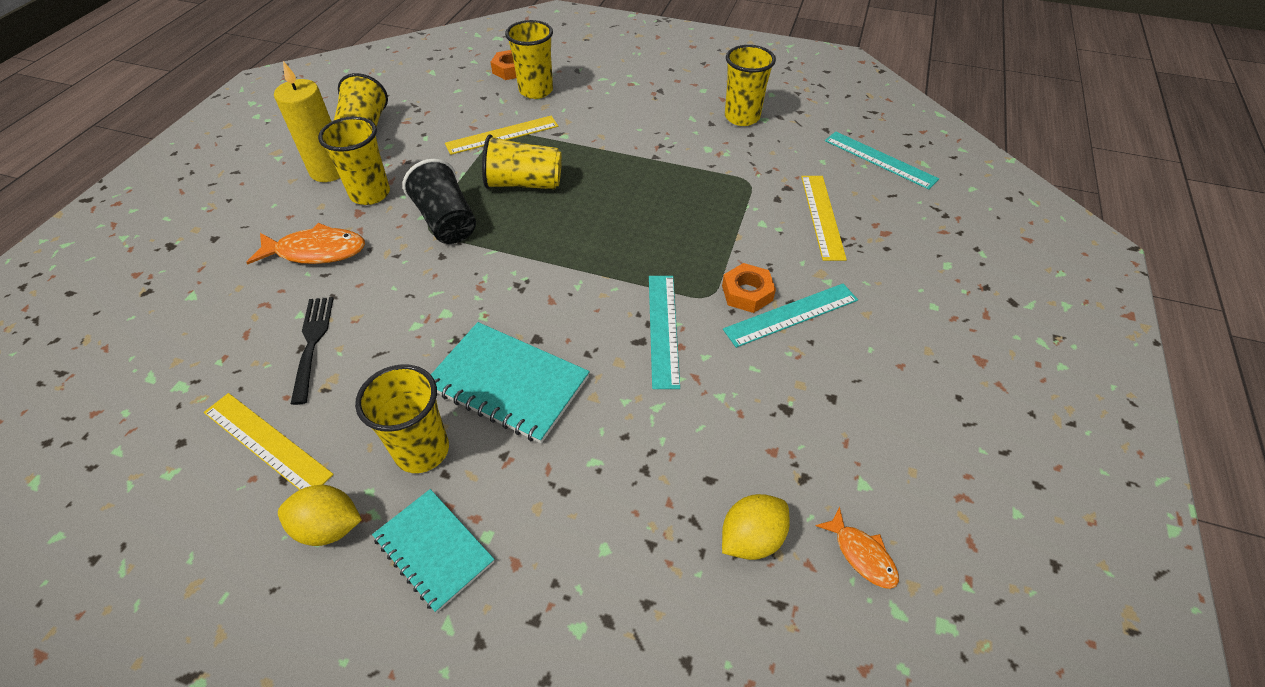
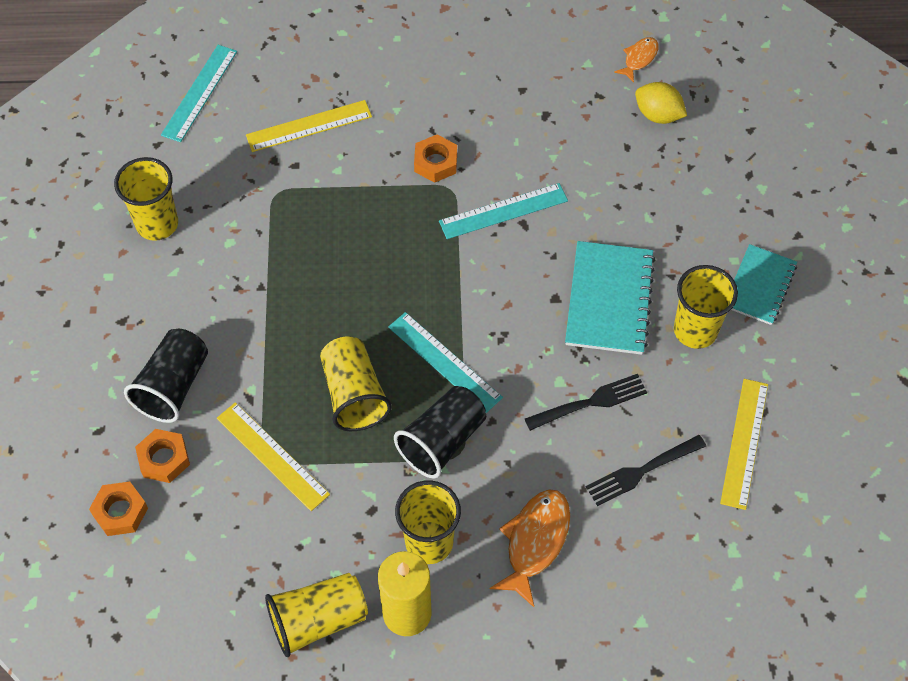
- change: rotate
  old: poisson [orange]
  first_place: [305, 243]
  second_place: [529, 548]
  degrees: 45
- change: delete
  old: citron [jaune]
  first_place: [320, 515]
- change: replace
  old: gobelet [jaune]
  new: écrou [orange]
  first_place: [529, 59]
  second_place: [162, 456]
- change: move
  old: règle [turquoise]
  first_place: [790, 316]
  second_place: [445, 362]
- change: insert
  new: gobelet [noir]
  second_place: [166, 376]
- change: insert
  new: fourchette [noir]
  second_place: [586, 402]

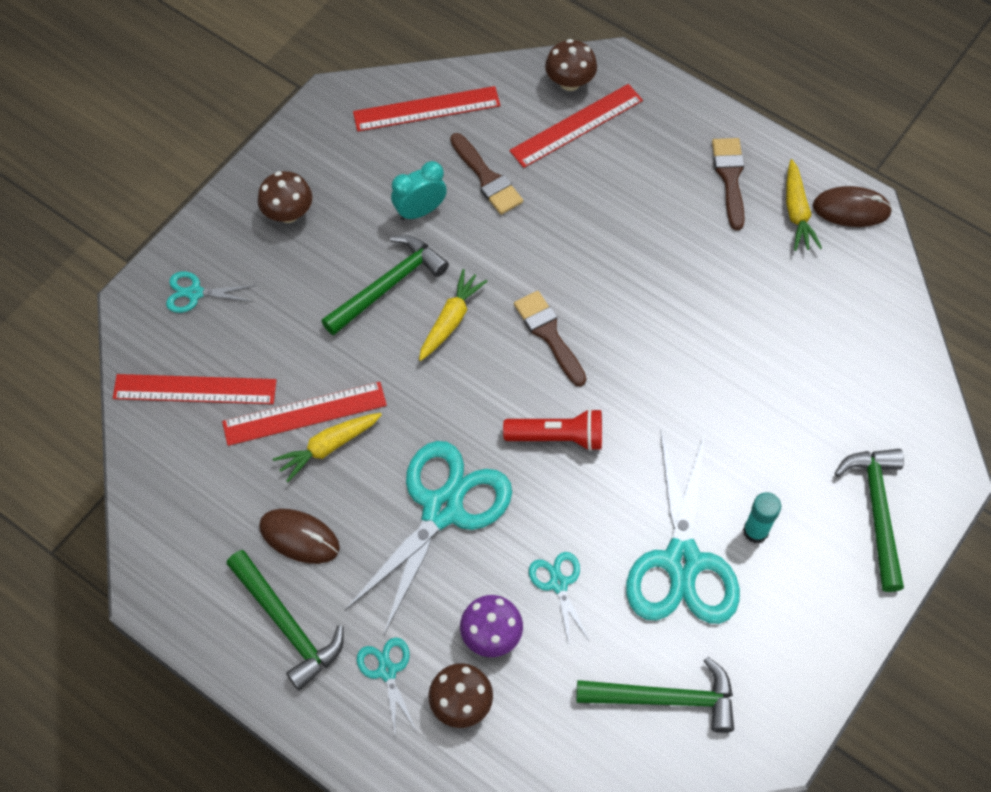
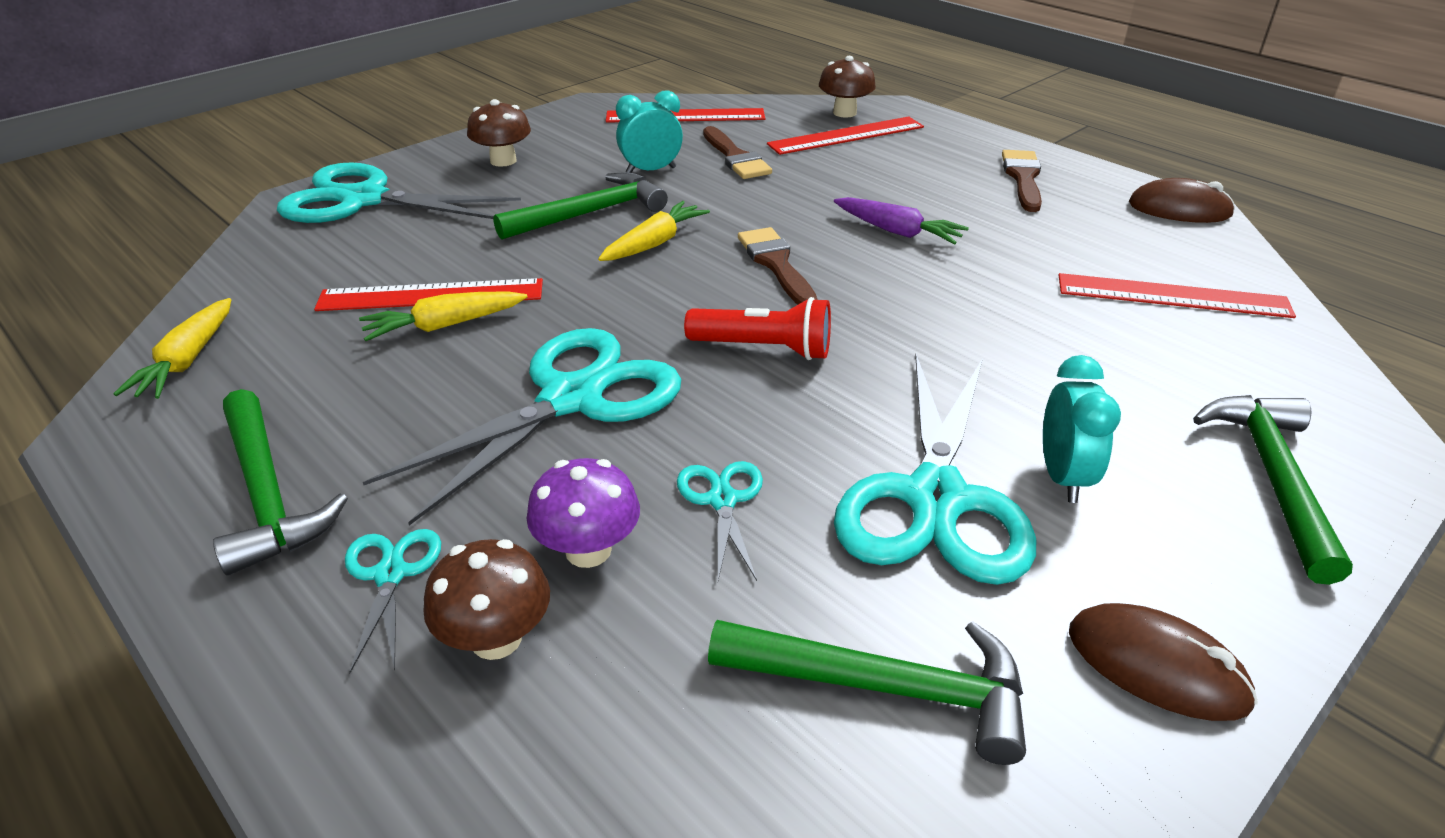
- change: move
  old: règle [rouge]
  first_place: [194, 389]
  second_place: [1177, 295]
- change: resize
  old: ciseaux [turquoise]
  first_place: [211, 292]
  second_place: [399, 192]
  factor: 2.17
- change: move
  old: souris [marron]
  first_place: [299, 536]
  second_place: [1163, 662]
- change: replace
  old: bâton de colle [turquoise]
  new: réveil [turquoise]
  first_place: [762, 517]
  second_place: [1082, 429]
- change: move
  old: carotte [jaune]
  first_place: [804, 205]
  second_place: [172, 348]
- change: insert
  new: carotte [violet]
  second_place: [901, 220]

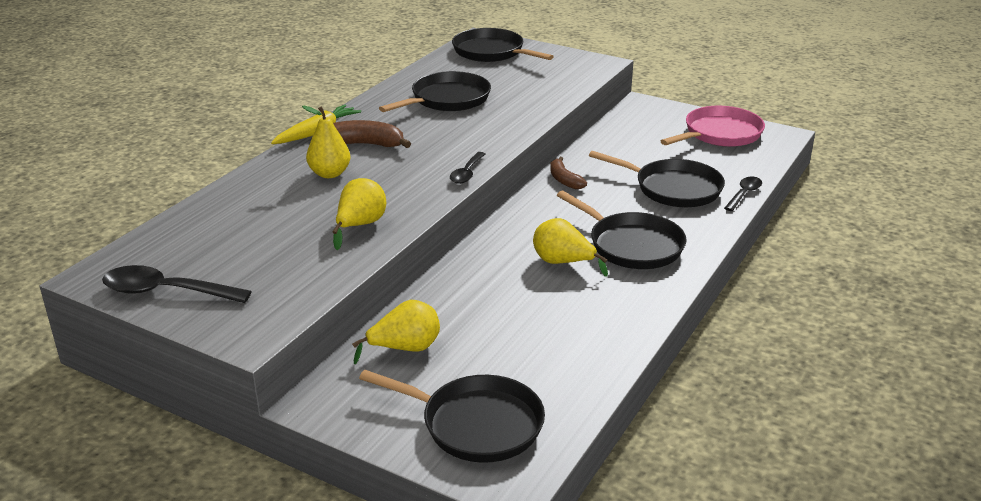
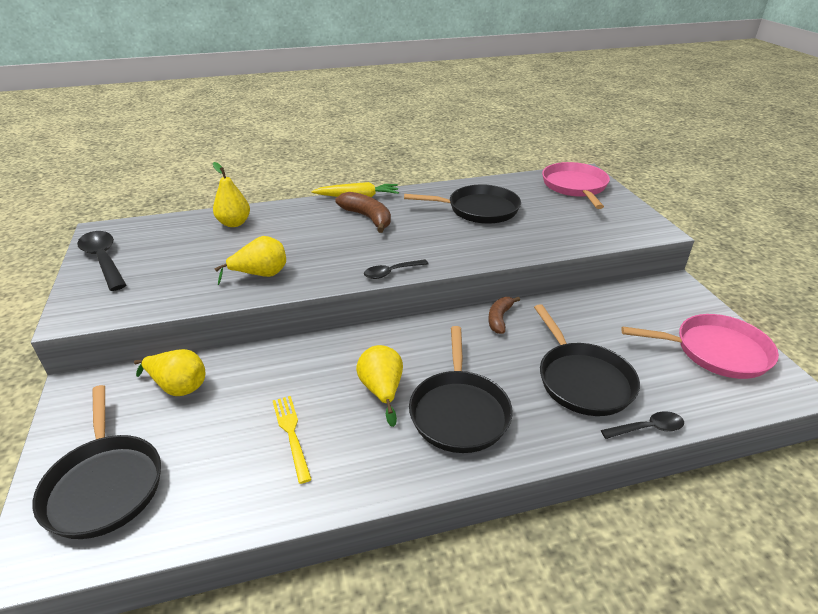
- change: move
  old: poire [jaune]
  first_place: [326, 142]
  second_place: [231, 194]
- change: recolor
  old: poêle [noir]
  new: poêle [rose]
  first_place: [503, 45]
  second_place: [576, 185]
- change: insert
  new: fourchette [jaune]
  second_place: [292, 440]

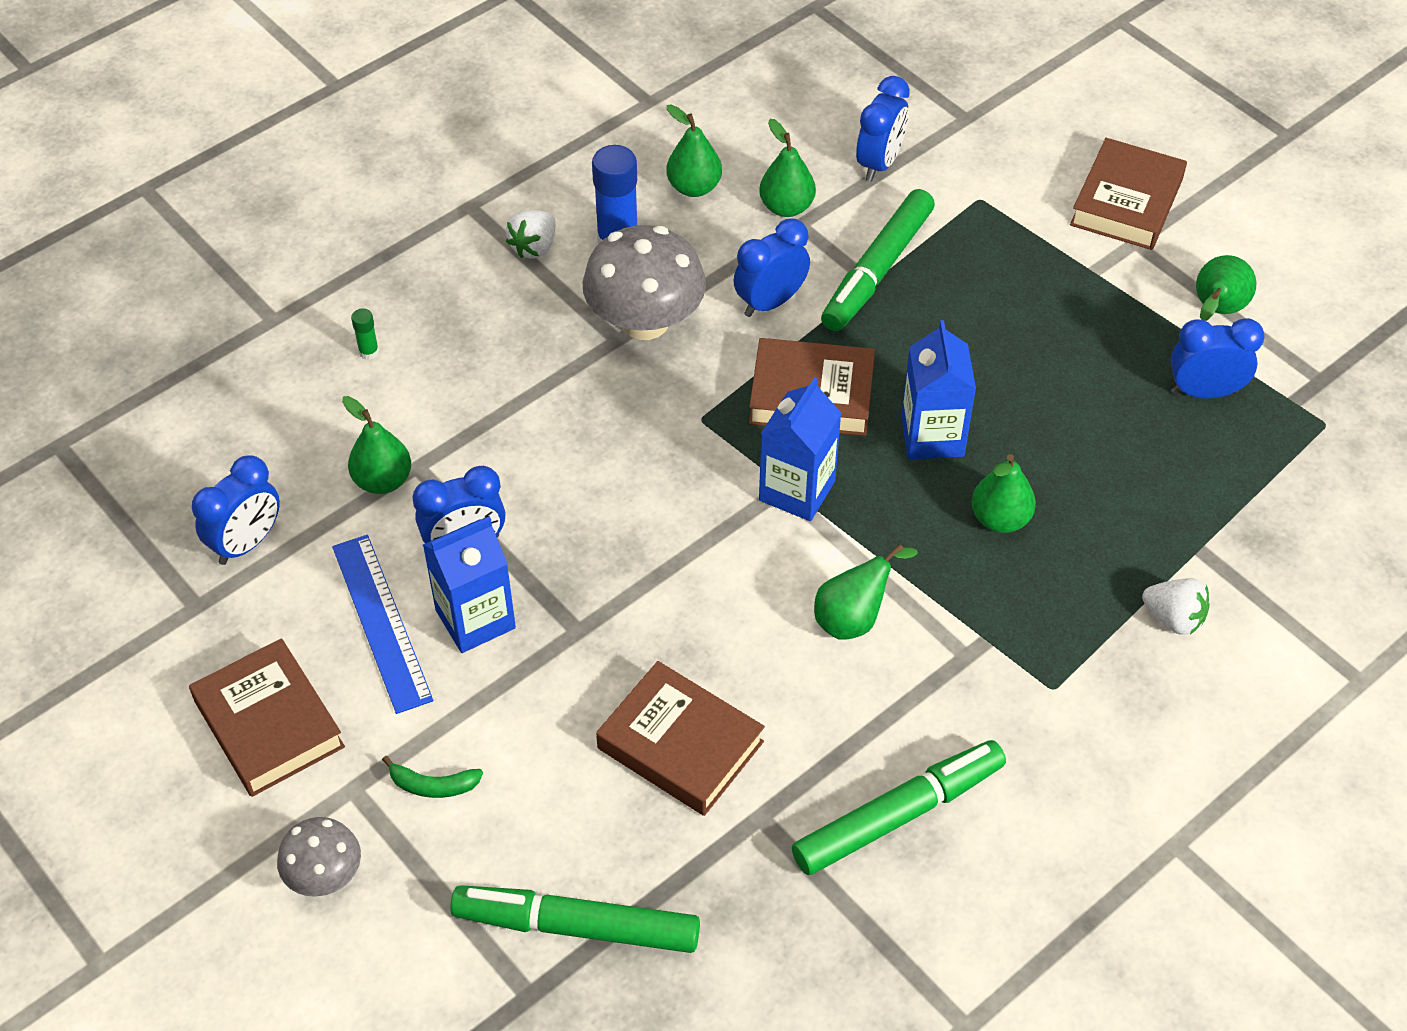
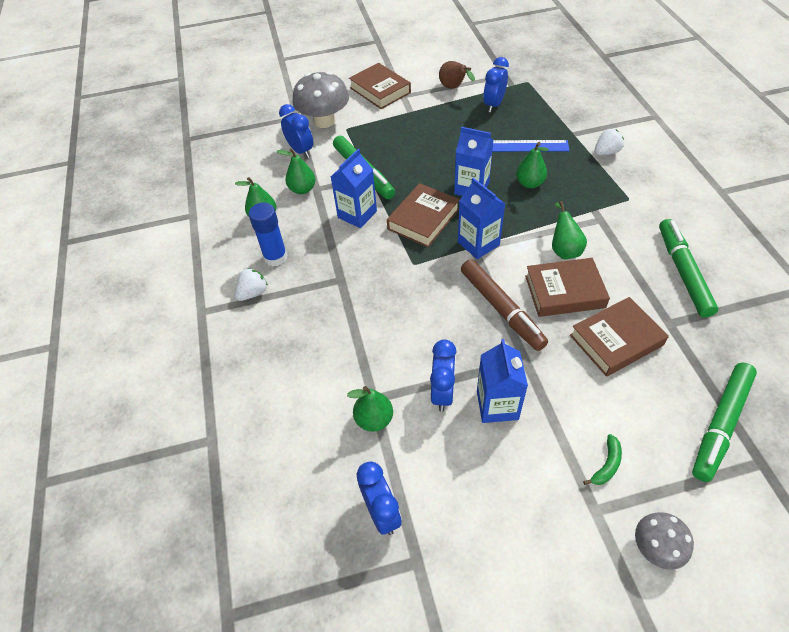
- change: move
  old: livre [marron]
  first_place: [267, 717]
  second_place: [567, 287]
- change: move
  old: règle [bleu]
  first_place: [382, 624]
  second_place: [531, 146]
- change: delete
  old: bâton de colle [vert]
  first_place: [365, 334]
- change: rotate
  old: fraise [blanc]
  first_place: [530, 234]
  second_place: [251, 284]
  degrees: -105
- change: move
  old: champignon [gris]
  first_place: [644, 282]
  second_place: [321, 99]
- change: replace
  old: réveil [bleu]
  new: brique de lait [bleu]
  first_place: [771, 268]
  second_place: [354, 188]
- change: recolor
  old: poire [vert]
  new: poire [marron]
  first_place: [1226, 288]
  second_place: [457, 75]
- change: insert
  new: feutre [marron]
  second_place: [504, 305]

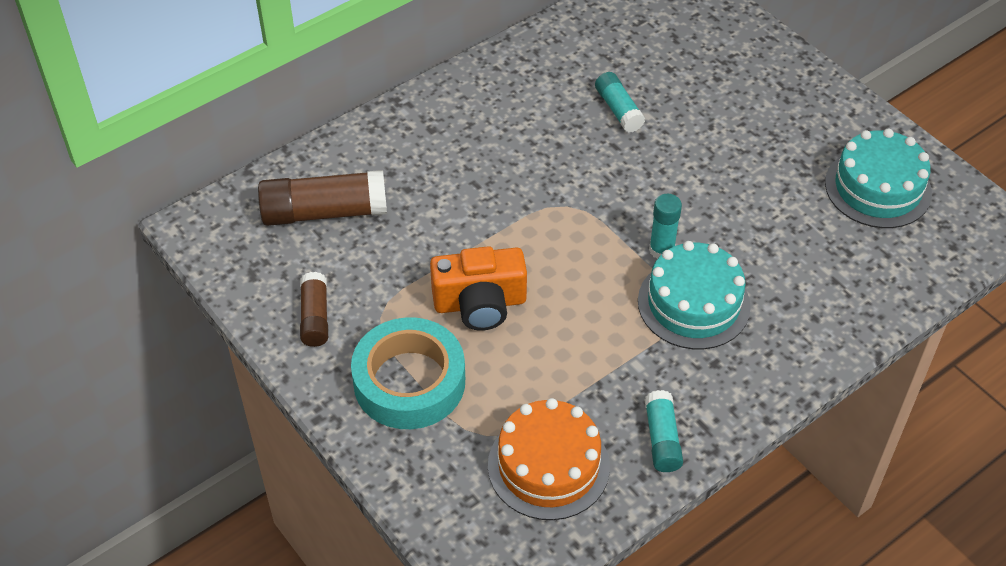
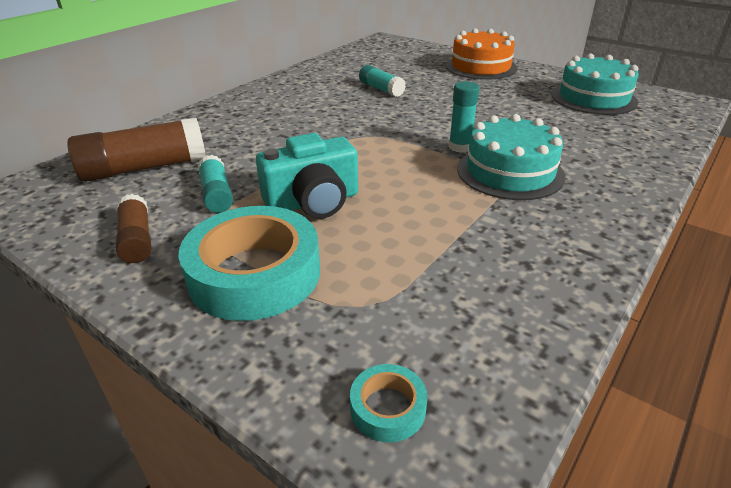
- change: recolor
  old: appareil photo [orange]
  new: appareil photo [turquoise]
  first_place: [478, 288]
  second_place: [307, 176]
- change: move
  old: gâteau [orange]
  first_place: [549, 459]
  second_place: [481, 54]
- change: move
  old: bâton de colle [turquoise]
  first_place: [663, 431]
  second_place: [215, 184]
- change: insert
  new: ruban adhésif [turquoise]
  second_place: [388, 403]

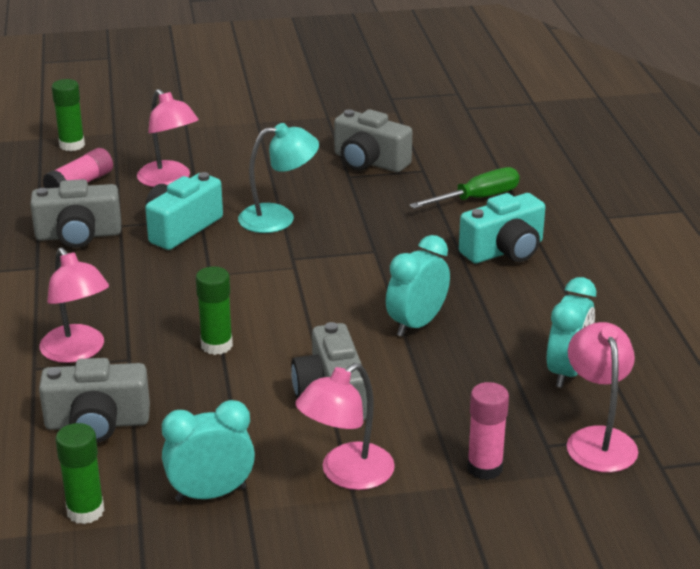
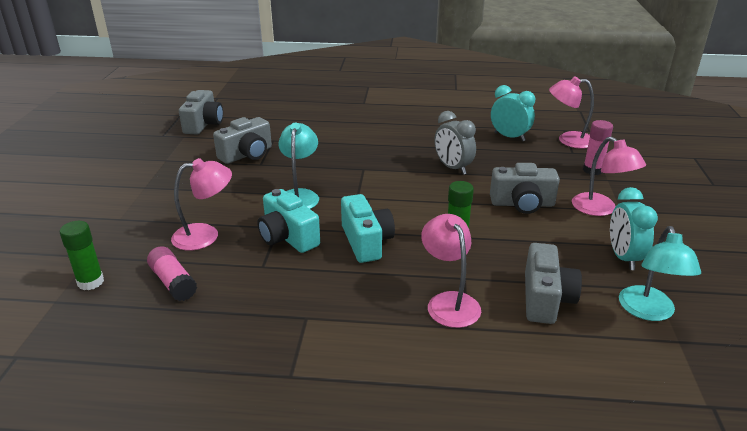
- change: move
  old: appareil photo [gris]
  first_place: [75, 213]
  second_place: [201, 112]
- change: rotate
  old: lampe [rose]
  first_place: [74, 305]
  second_place: [451, 271]
  degrees: -90
- change: replace
  old: bâton de colle [vert]
  new: lampe [turquoise]
  first_place: [80, 473]
  second_place: [660, 273]
- change: recolor
  old: réveil [turquoise]
  new: réveil [gris]
  first_place: [418, 286]
  second_place: [455, 143]
- change: delete
  old: tournevis [vert]
  first_place: [464, 188]
- change: move
  old: appareil photo [turquoise]
  first_place: [502, 228]
  second_place: [368, 228]

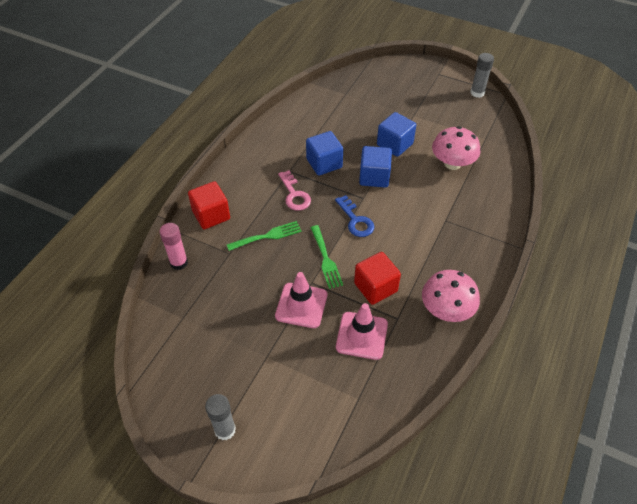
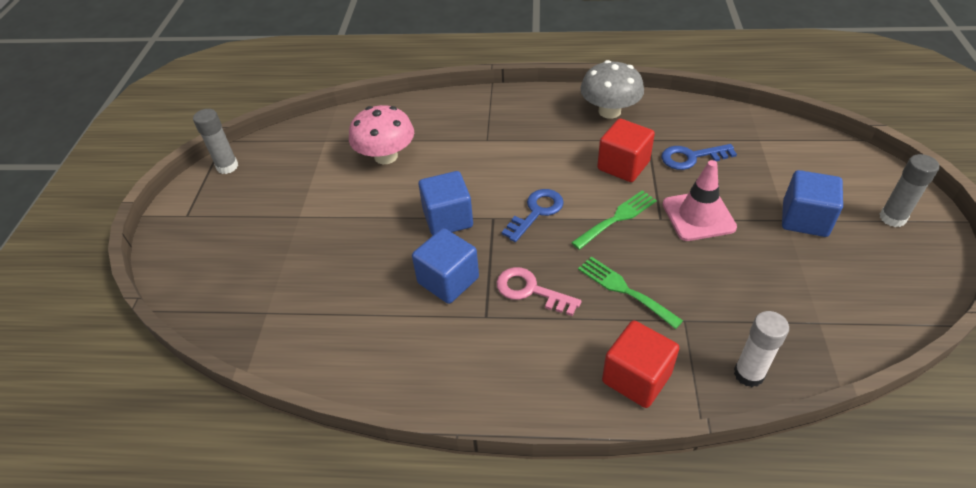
- change: recolor
  old: bâton de colle [rose]
  new: bâton de colle [blanc]
  first_place: [173, 246]
  second_place: [761, 349]
- change: rotate
  old: clé [rose]
  first_place: [294, 190]
  second_place: [539, 291]
  degrees: -105
- change: replace
  old: cône de chantier [rose]
  new: clé [bleu]
  first_place: [362, 331]
  second_place: [699, 157]
- change: move
  old: cube [bleu]
  first_place: [396, 134]
  second_place: [812, 203]
- change: recolor
  old: champignon [rose]
  new: champignon [gris]
  first_place: [451, 296]
  second_place: [612, 89]

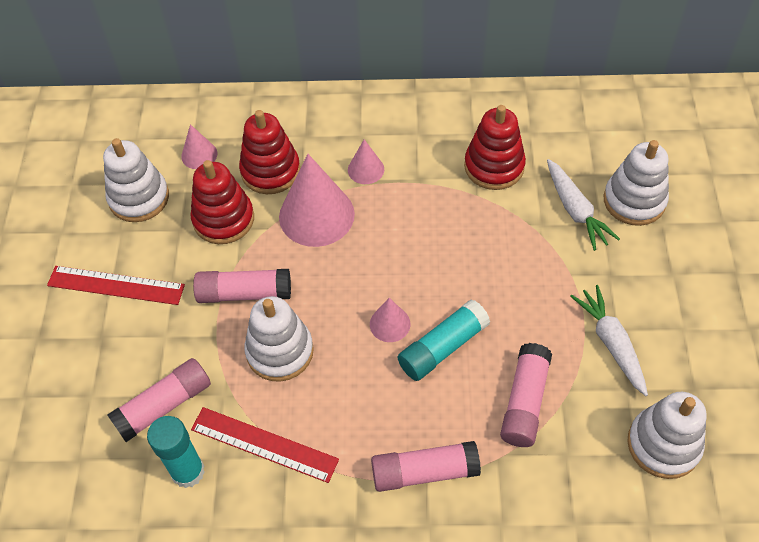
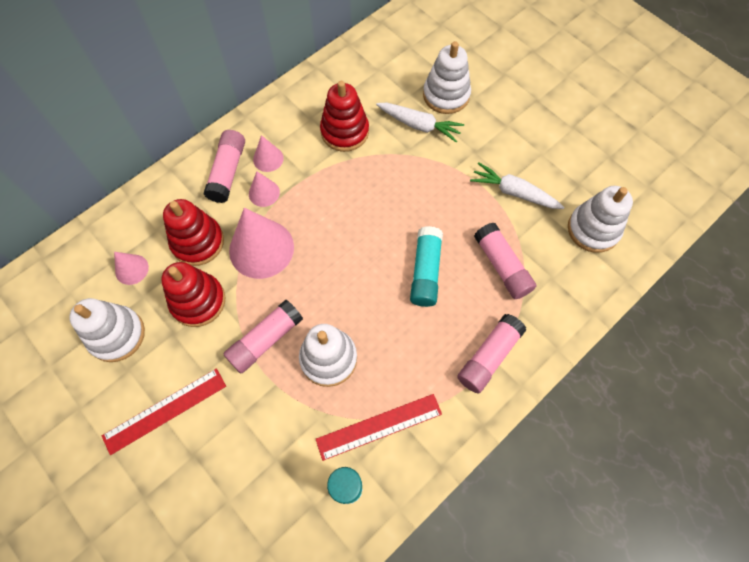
- change: move
  old: bâton de colle [rose]
  first_place: [159, 400]
  second_place: [224, 166]
- change: move
  old: cône [rose]
  first_place: [390, 320]
  second_place: [268, 153]

